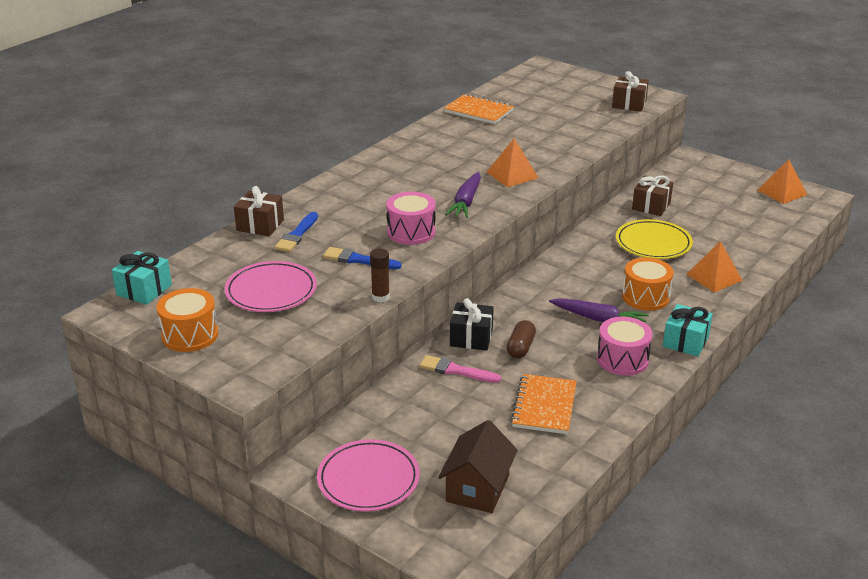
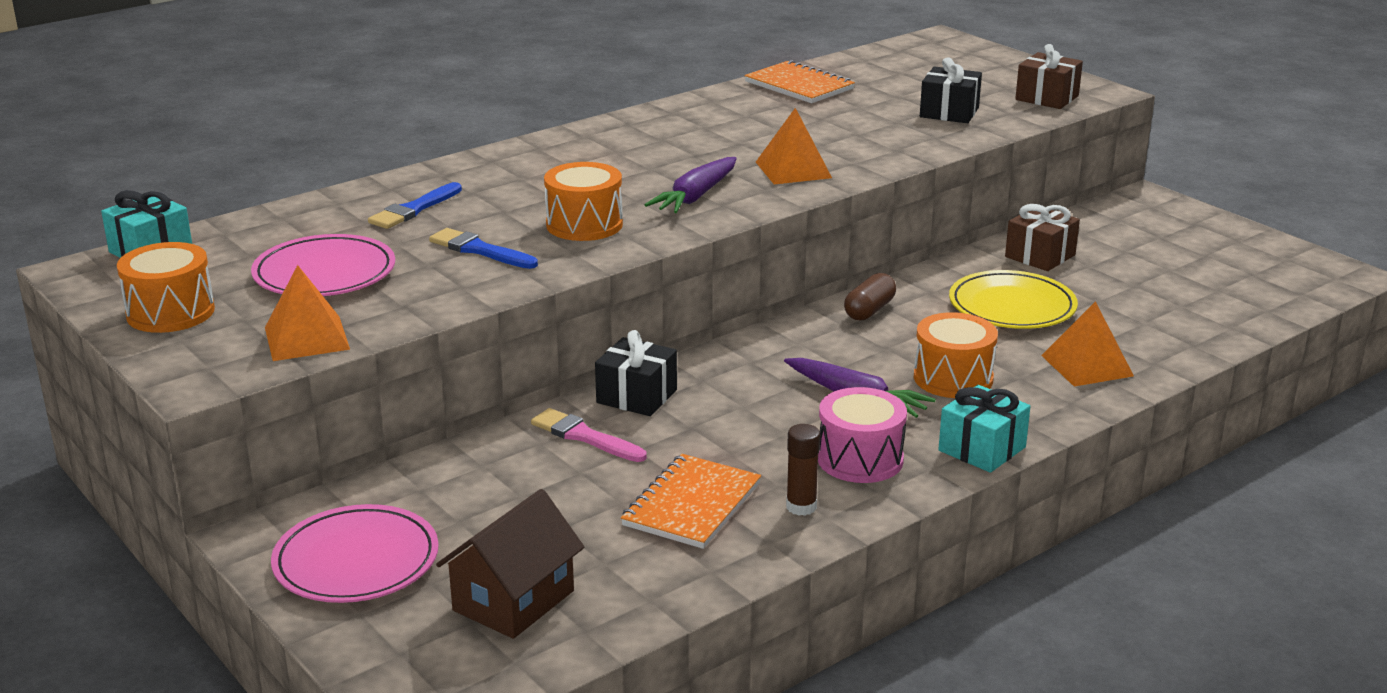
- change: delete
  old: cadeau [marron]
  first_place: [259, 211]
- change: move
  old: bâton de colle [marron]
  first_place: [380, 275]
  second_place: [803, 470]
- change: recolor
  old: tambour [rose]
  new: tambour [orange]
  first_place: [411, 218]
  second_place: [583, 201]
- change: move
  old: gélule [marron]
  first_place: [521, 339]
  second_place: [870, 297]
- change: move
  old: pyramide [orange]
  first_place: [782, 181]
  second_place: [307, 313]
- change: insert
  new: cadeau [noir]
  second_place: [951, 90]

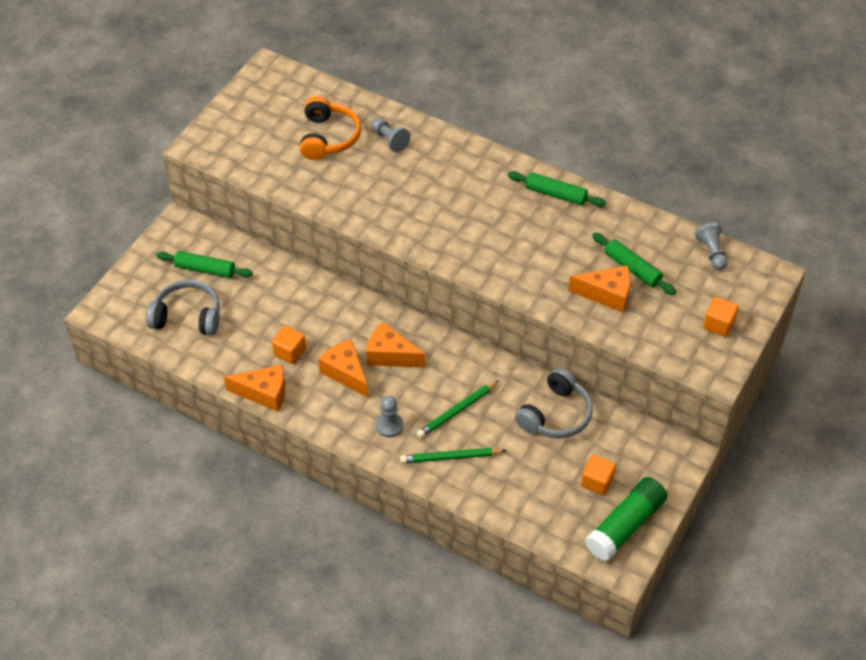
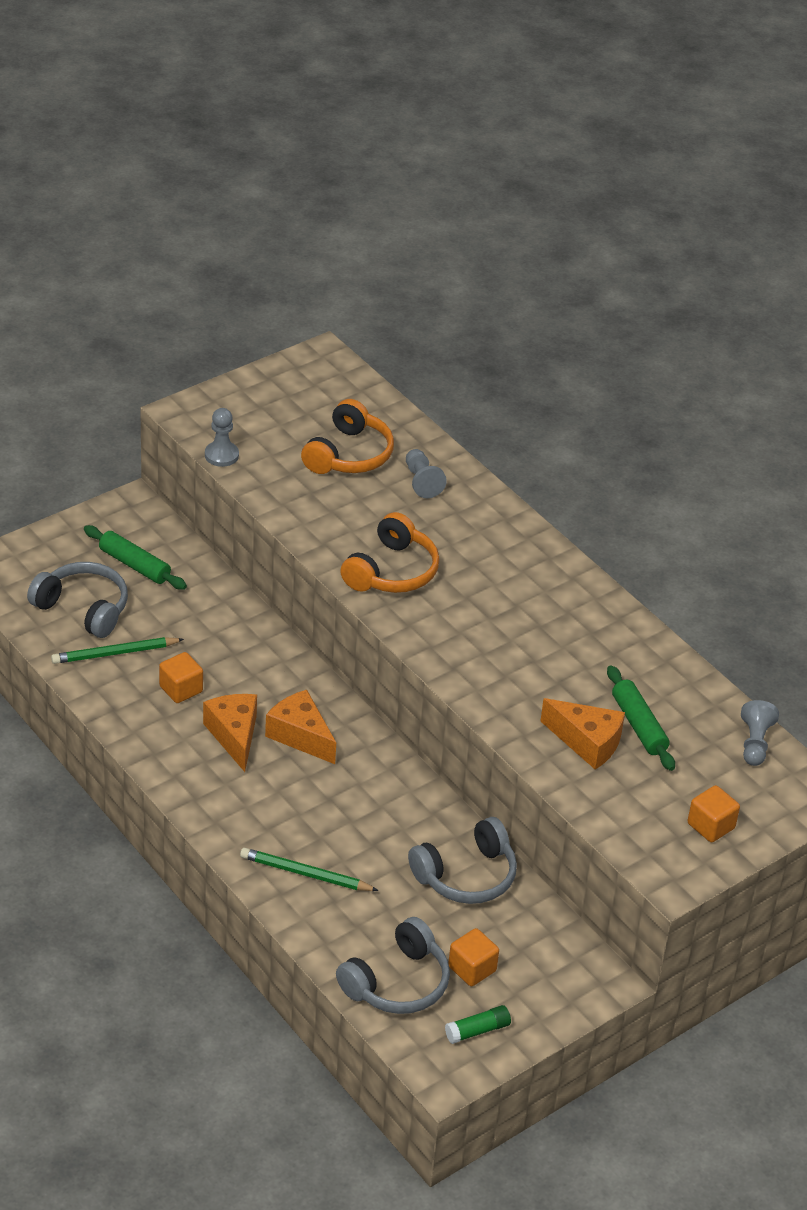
- change: delete
  old: fromage [orange]
  first_place: [254, 388]
- change: move
  old: pion [gris]
  first_place: [389, 417]
  second_place: [222, 437]
- change: move
  old: crayon [vert]
  first_place: [458, 409]
  second_place: [117, 650]
- change: delete
  old: rouleau à pâtisserie [vert]
  first_place: [557, 189]
- change: resize
  old: bâton de colle [vert]
  first_place: [626, 519]
  second_place: [478, 1024]
  factor: 0.49
- change: insert
  new: casque audio [gris]
  second_place: [393, 965]
- change: insert
  new: casque audio [orange]
  second_place: [390, 552]

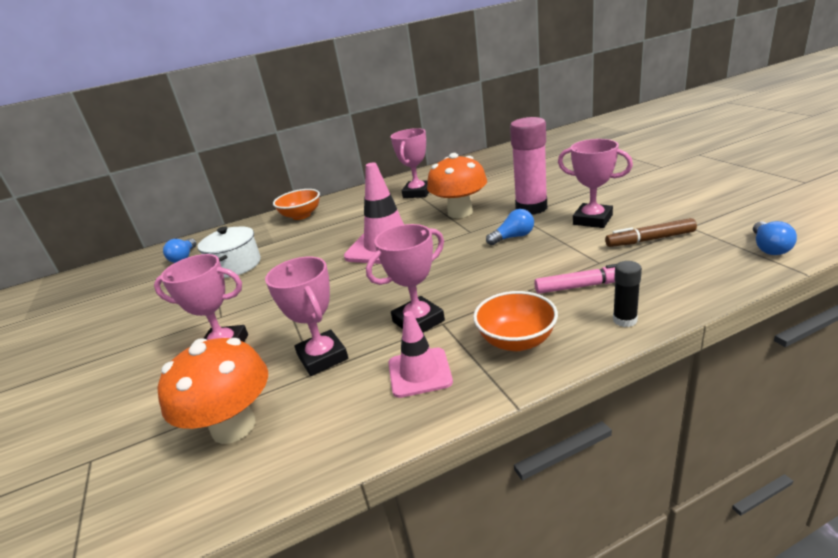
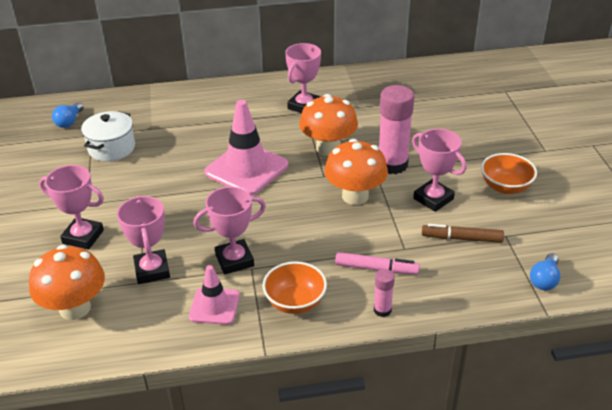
- change: move
  old: bol [orange]
  first_place: [296, 204]
  second_place: [509, 173]
- change: replace
  old: ampoule [bleu]
  new: champignon [orange]
  first_place: [510, 227]
  second_place: [356, 172]
- change: recolor
  old: bâton de colle [noir]
  new: bâton de colle [rose]
  first_place: [627, 294]
  second_place: [384, 293]

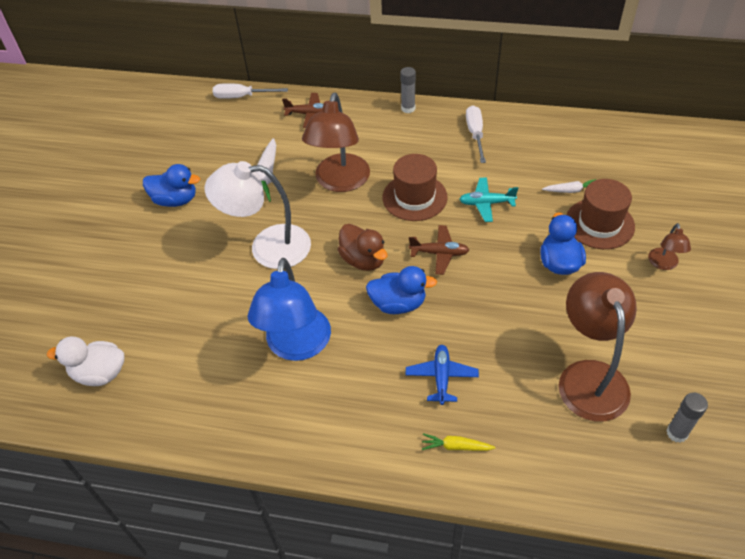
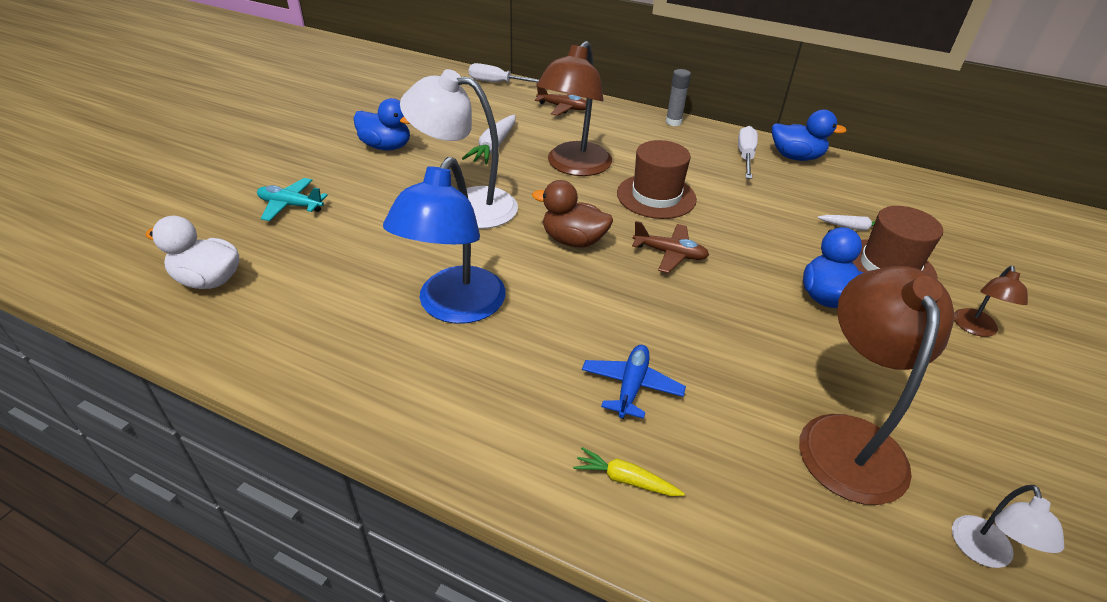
- change: rotate
  old: canard [marron]
  first_place: [362, 247]
  second_place: [572, 213]
  degrees: 135
- change: move
  old: canard [bleu]
  first_place: [401, 290]
  second_place: [809, 135]
- change: move
  old: avion [turquoise]
  first_place: [488, 200]
  second_place: [292, 199]
- change: replace
  old: bâton de colle [gris]
  new: lampe [blanc]
  first_place: [687, 418]
  second_place: [1008, 526]

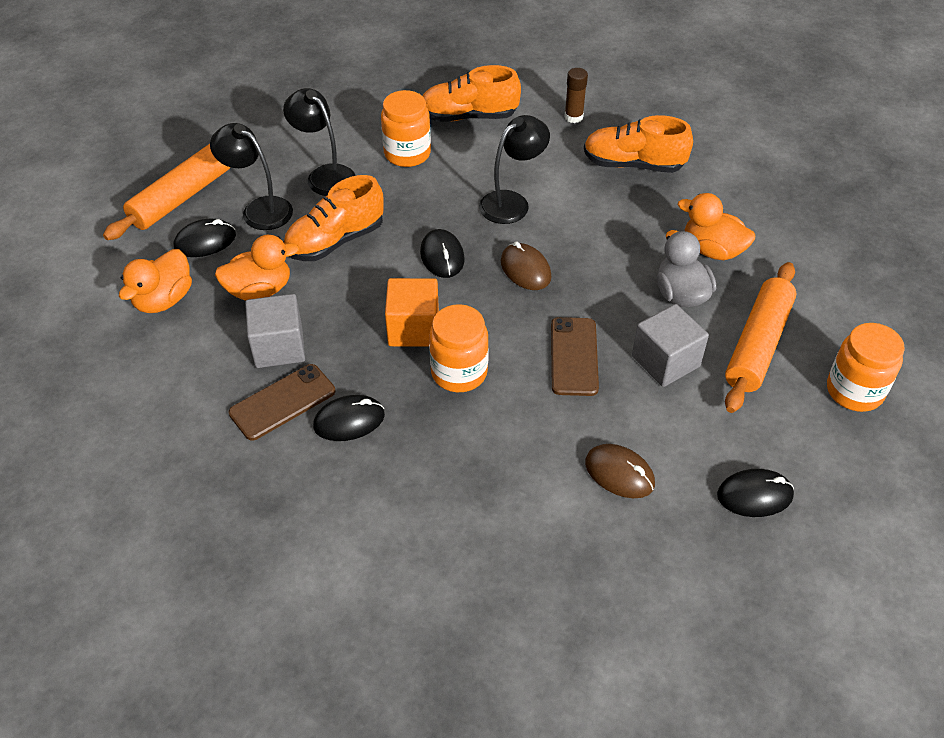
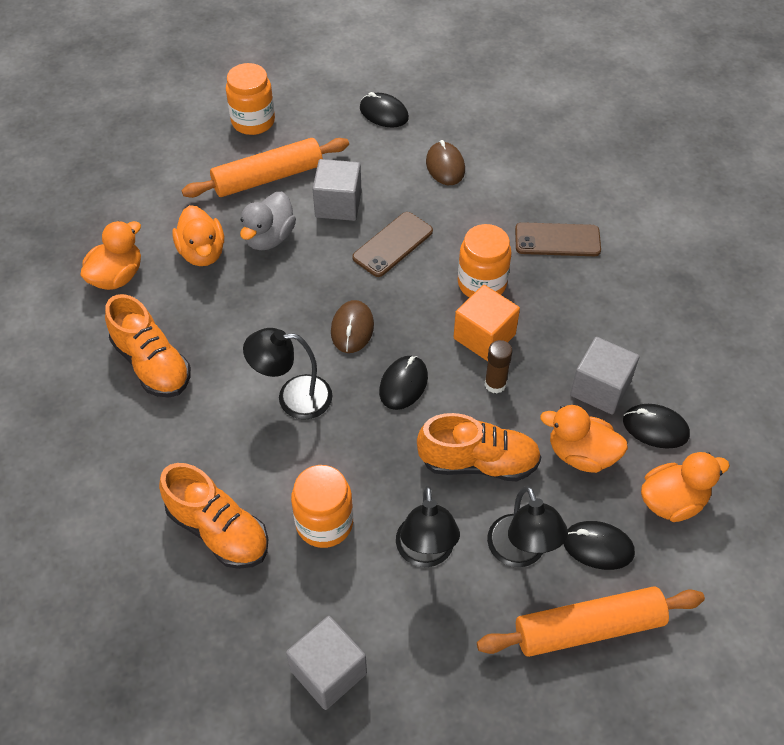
- change: move
  old: téléphone [marron]
  first_place: [282, 402]
  second_place: [558, 239]
- change: move
  old: souris [noir]
  first_place: [349, 418]
  second_place: [656, 426]
- change: move
  old: bâton de colle [marron]
  first_place: [576, 95]
  second_place: [499, 366]
- change: insert
  new: canard [orange]
  second_place: [110, 255]
- change: insert
  new: cube [gris]
  second_place: [326, 663]

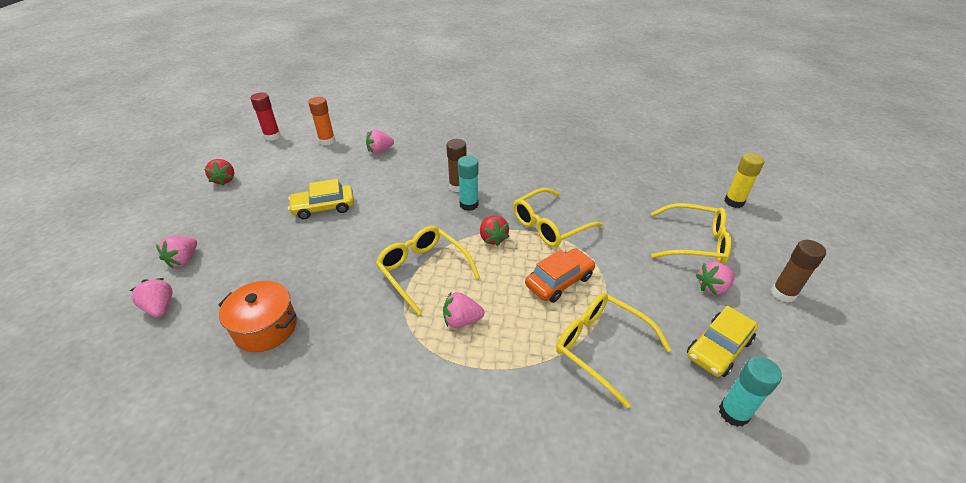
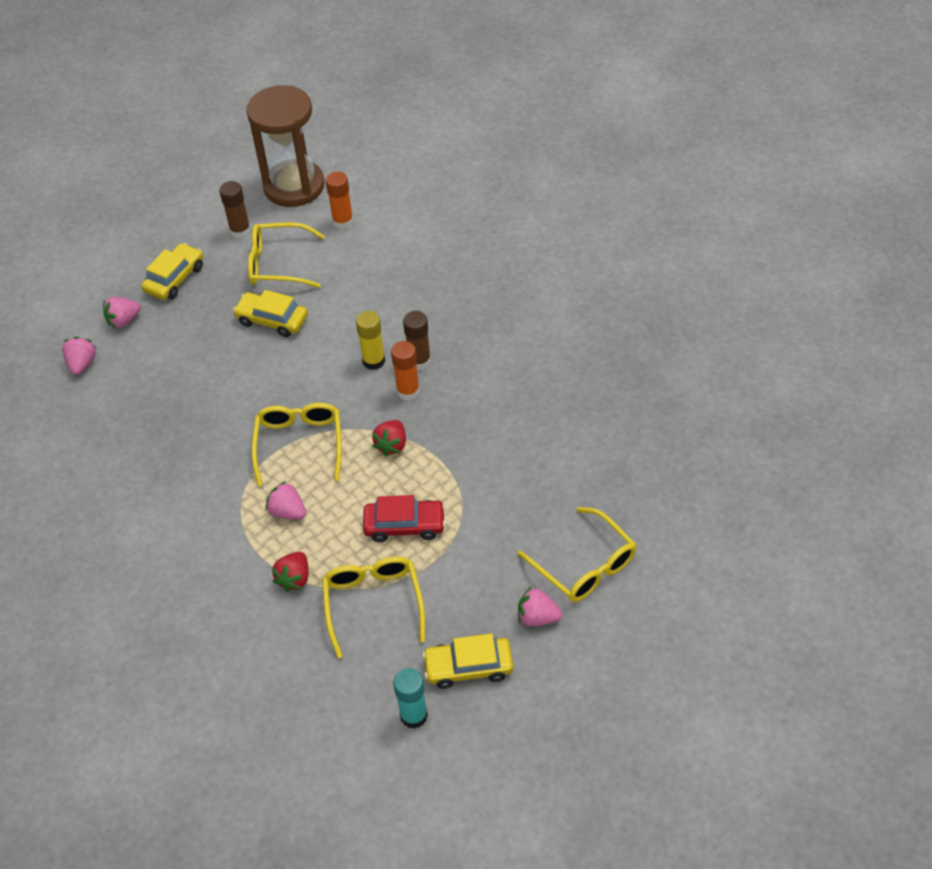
- change: move
  old: fraise [rouge]
  first_place: [219, 172]
  second_place: [290, 572]
- change: delete
  old: marmite [orange]
  first_place: [257, 316]
- change: replace
  old: bâton de colle [rouge]
  new: sablier [marron]
  first_place: [265, 117]
  second_place: [285, 146]
- change: delete
  old: fraise [rose]
  first_place: [380, 142]
- change: recolor
  old: bâton de colle [turquoise]
  new: bâton de colle [orange]
  first_place: [468, 183]
  second_place: [405, 371]
- change: move
  old: lunettes [jaune]
  first_place: [558, 217]
  second_place: [286, 255]
- change: recolor
  old: voiture [orange]
  new: voiture [rouge]
  first_place: [560, 275]
  second_place: [404, 518]
- change: move
  old: bâton de colle [jaune]
  first_place: [745, 180]
  second_place: [370, 340]
- change: move
  old: bâton de colle [marron]
  first_place: [798, 271]
  second_place: [235, 210]
- change: insert
  new: voiture [jaune]
  second_place: [172, 271]

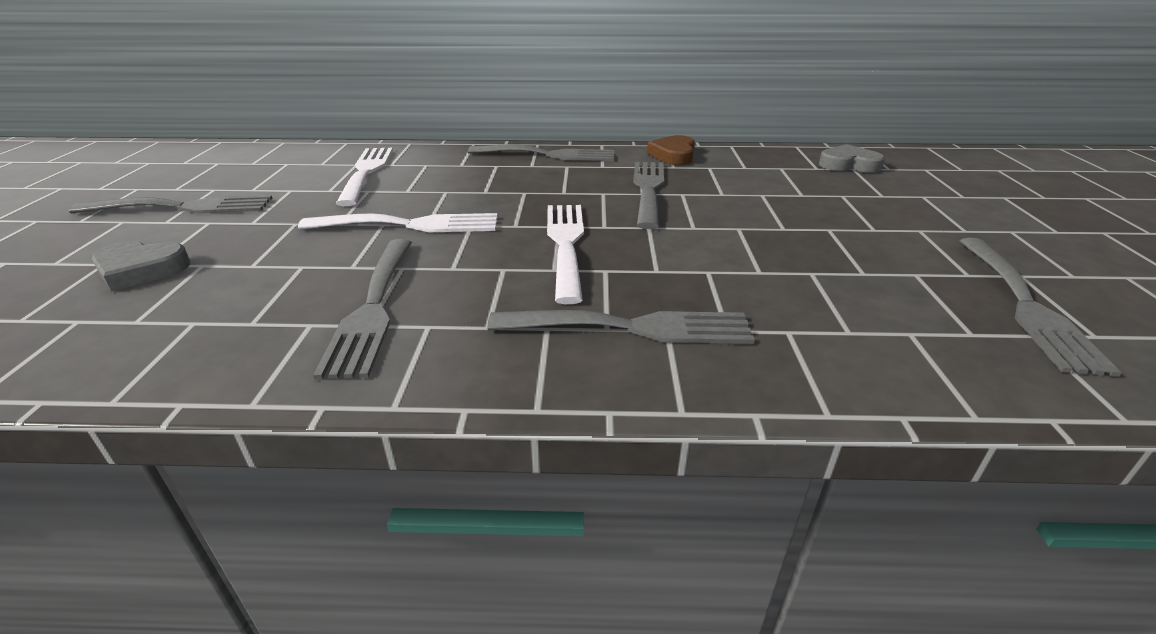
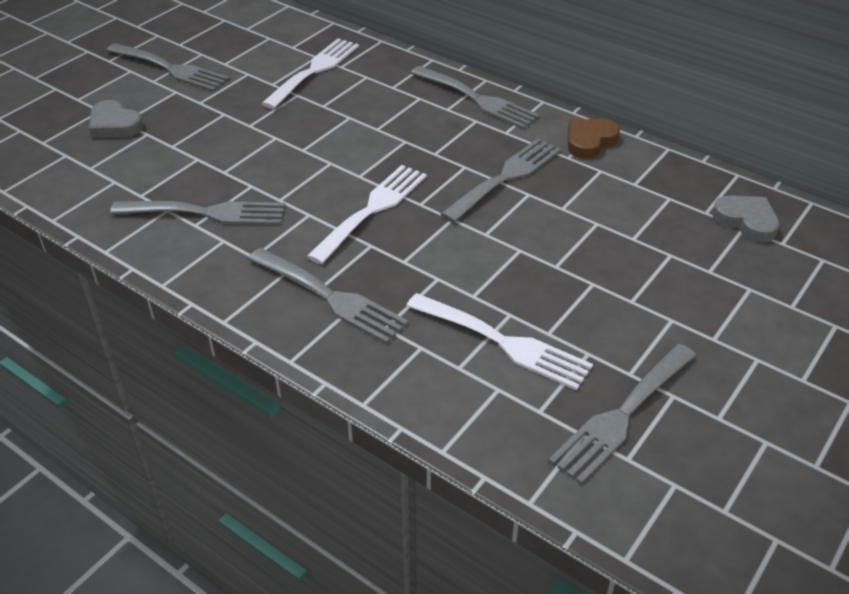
- change: move
  old: fourchette [blanc]
  first_place: [398, 222]
  second_place: [499, 342]
- change: rotate
  old: fourchette [gris]
  first_place: [362, 309]
  second_place: [197, 213]
  degrees: -120

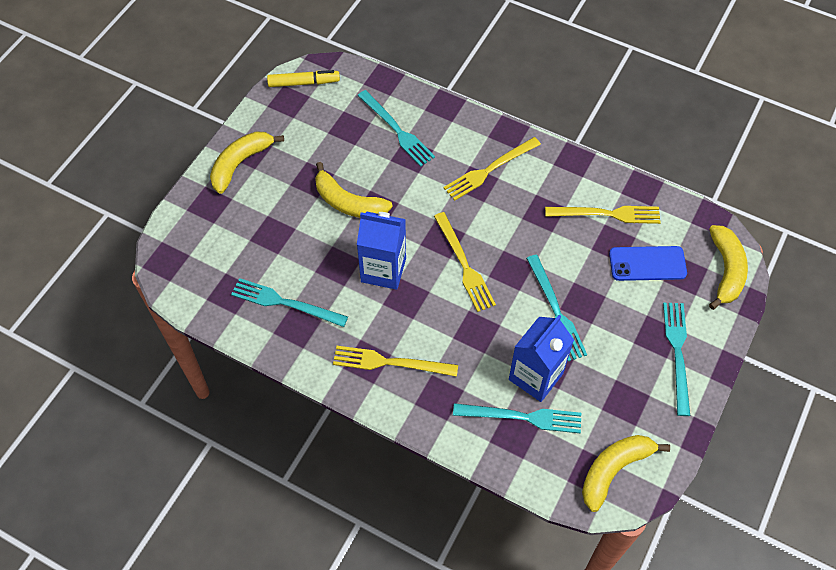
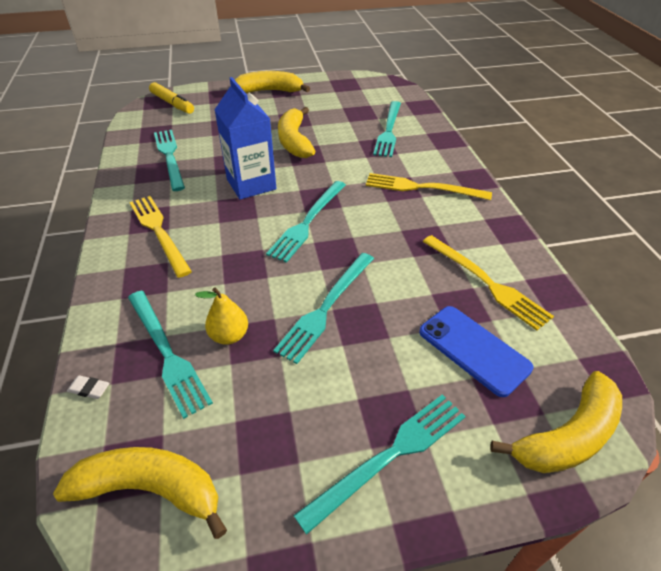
- change: move
  old: feutre [jaune]
  first_place: [303, 78]
  second_place: [171, 98]
- change: recolor
  old: fourchette [jaune]
  new: fourchette [turquoise]
  first_place: [465, 262]
  second_place: [306, 222]
- change: replace
  old: brique de lait [bleu]
  new: poire [jaune]
  first_place: [541, 358]
  second_place: [221, 316]
- change: insert
  new: gomme [blanc]
  second_place: [88, 387]

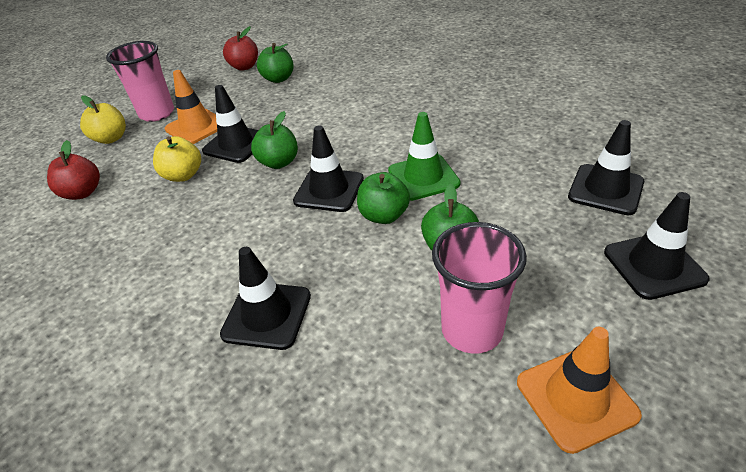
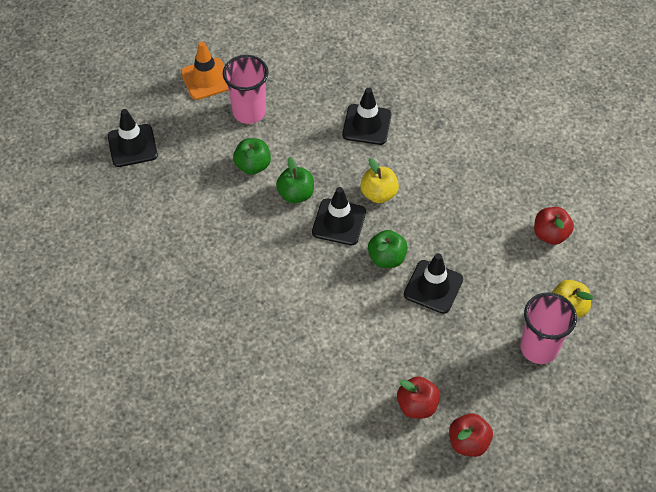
- change: move
  old: pomme [jaune]
  first_place: [177, 159]
  second_place: [379, 180]
- change: delete
  old: cône de chantier [orange]
  first_place: [191, 107]
- change: recolor
  old: pomme [vert]
  new: pomme [rouge]
  first_place: [275, 63]
  second_place: [418, 397]
- change: delete
  old: cône de chantier [vert]
  first_place: [424, 156]
- change: delete
  old: cône de chantier [noir]
  first_place: [606, 167]

